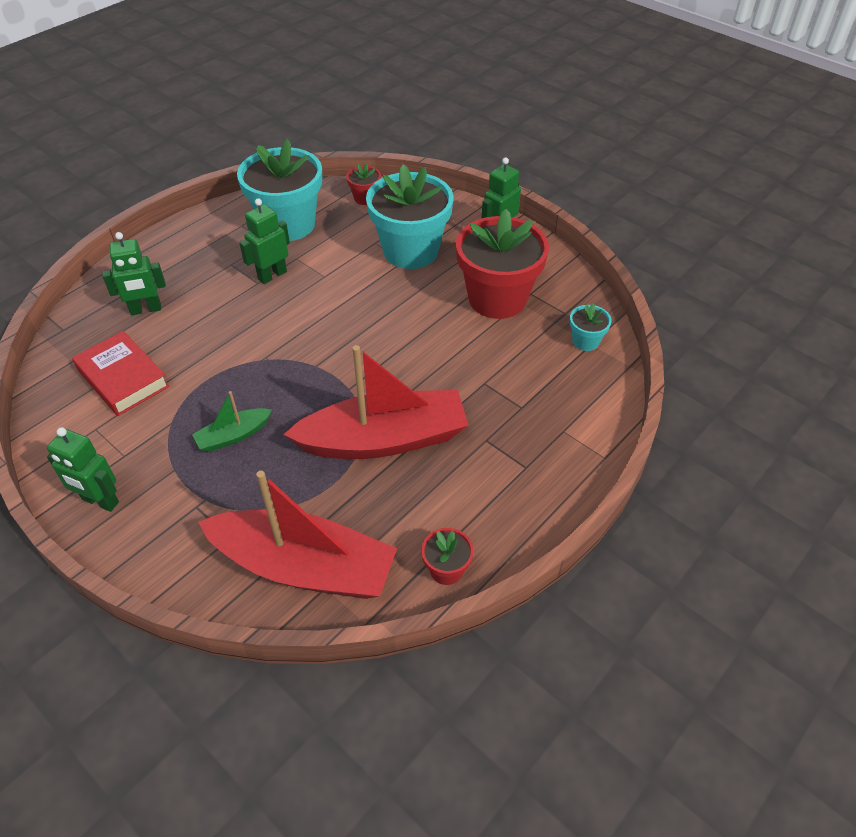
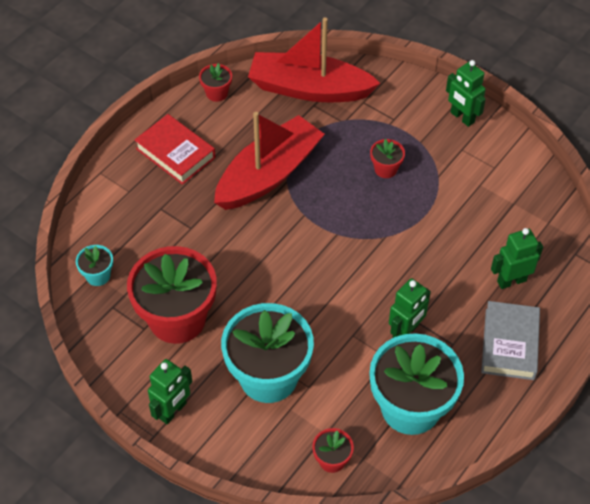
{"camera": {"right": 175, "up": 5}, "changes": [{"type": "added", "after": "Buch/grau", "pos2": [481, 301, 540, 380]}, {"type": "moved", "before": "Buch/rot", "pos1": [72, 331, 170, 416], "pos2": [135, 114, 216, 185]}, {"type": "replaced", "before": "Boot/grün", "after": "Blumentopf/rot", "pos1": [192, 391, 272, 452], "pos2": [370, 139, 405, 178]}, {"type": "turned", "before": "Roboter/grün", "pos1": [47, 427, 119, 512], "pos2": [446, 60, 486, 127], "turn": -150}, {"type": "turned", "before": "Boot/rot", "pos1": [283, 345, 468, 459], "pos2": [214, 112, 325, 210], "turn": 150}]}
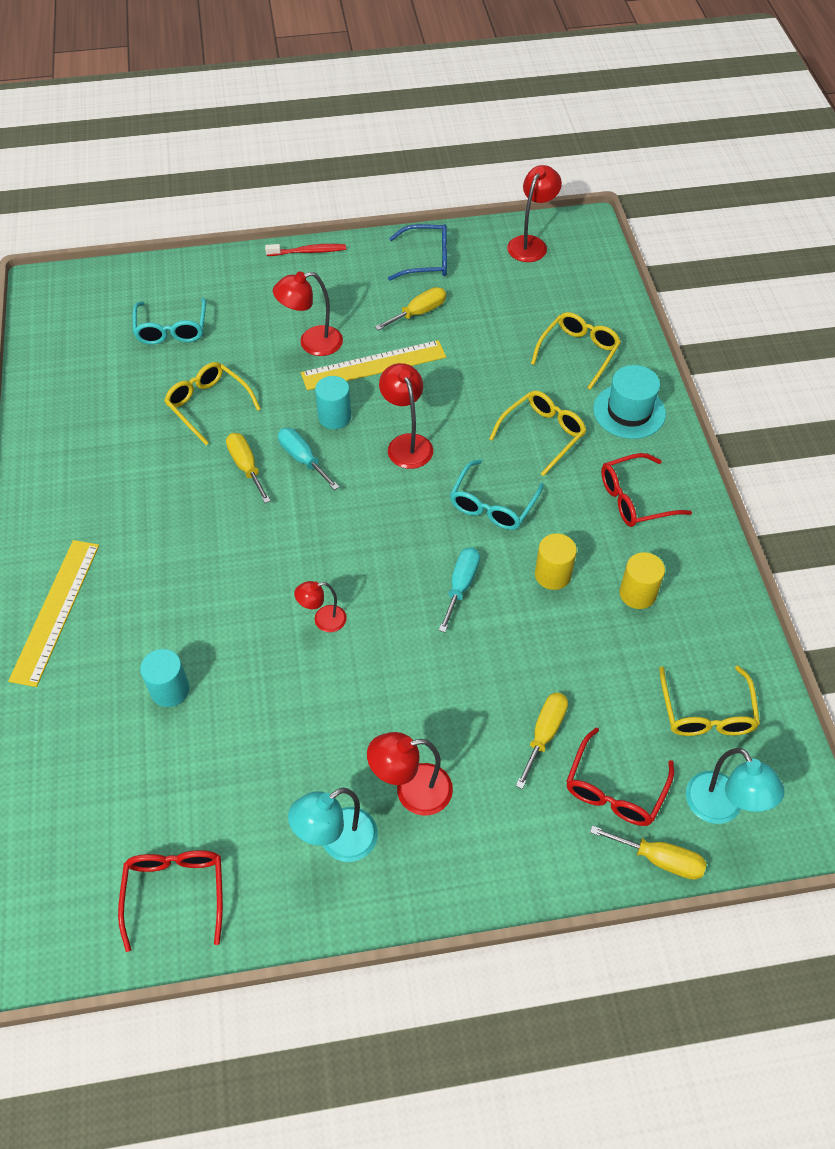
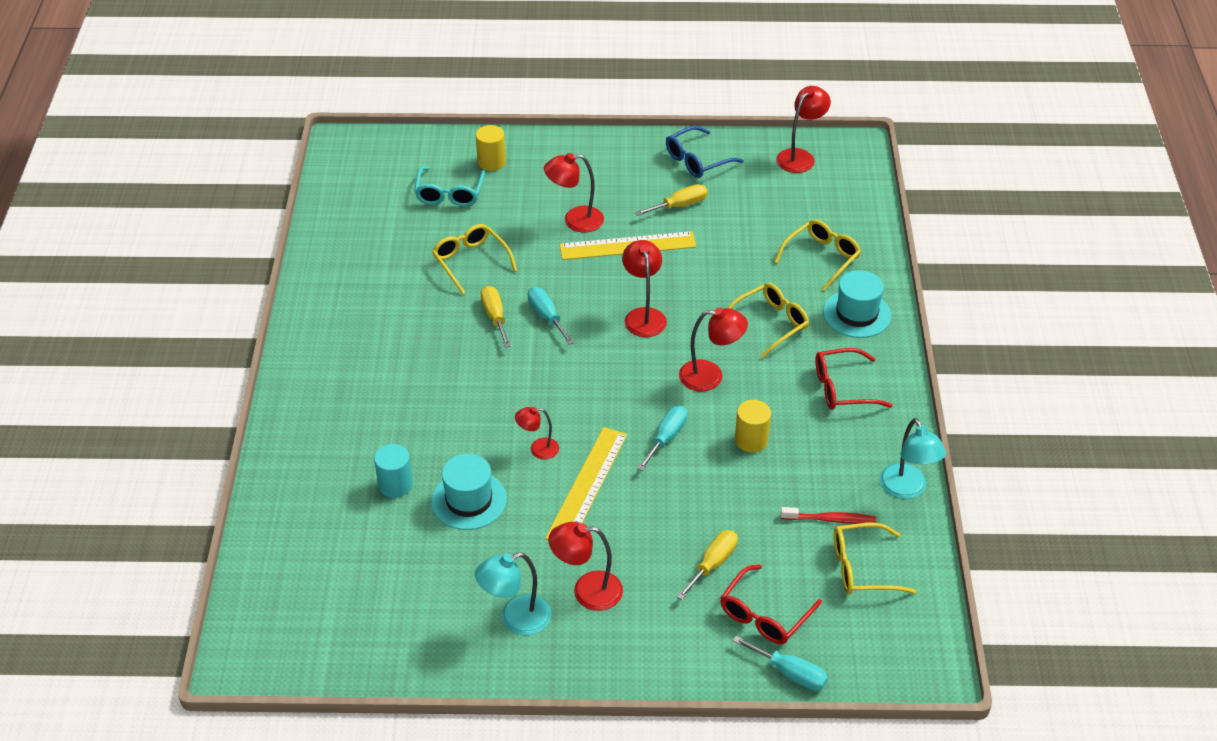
{"camera": {"right": 10, "up": -10}, "changes": [{"type": "removed", "before": "Brille/rot", "pos1": [118, 850, 223, 952]}, {"type": "removed", "before": "Vollzylinder/türkis", "pos1": [315, 376, 351, 429]}, {"type": "added", "after": "Hut/türkis", "pos2": [431, 454, 507, 530]}, {"type": "moved", "before": "Lineal/gelb", "pos1": [8, 540, 99, 687], "pos2": [545, 427, 627, 540]}, {"type": "moved", "before": "Zahnbürste/rot", "pos1": [265, 244, 346, 256], "pos2": [781, 507, 876, 524]}, {"type": "moved", "before": "Vollzylinder/gelb", "pos1": [619, 552, 665, 609], "pos2": [476, 125, 506, 171]}, {"type": "moved", "before": "Lampe/türkis", "pos1": [686, 748, 785, 824], "pos2": [880, 418, 946, 499]}, {"type": "replaced", "before": "Brille/türkis", "after": "Lampe/rot", "pos1": [450, 459, 544, 530], "pos2": [679, 308, 748, 392]}, {"type": "recoloured", "before": "Schraubenzieher/gelb", "after": "Schraubenzieher/türkis", "pos1": [590, 825, 707, 880], "pos2": [733, 636, 828, 691]}, {"type": "turned", "before": "Brille/blau", "pos1": [388, 224, 447, 281], "pos2": [666, 126, 744, 178], "turn": 135}, {"type": "turned", "before": "Brille/gelb", "pos1": [659, 666, 760, 736], "pos2": [834, 523, 916, 594], "turn": 75}]}
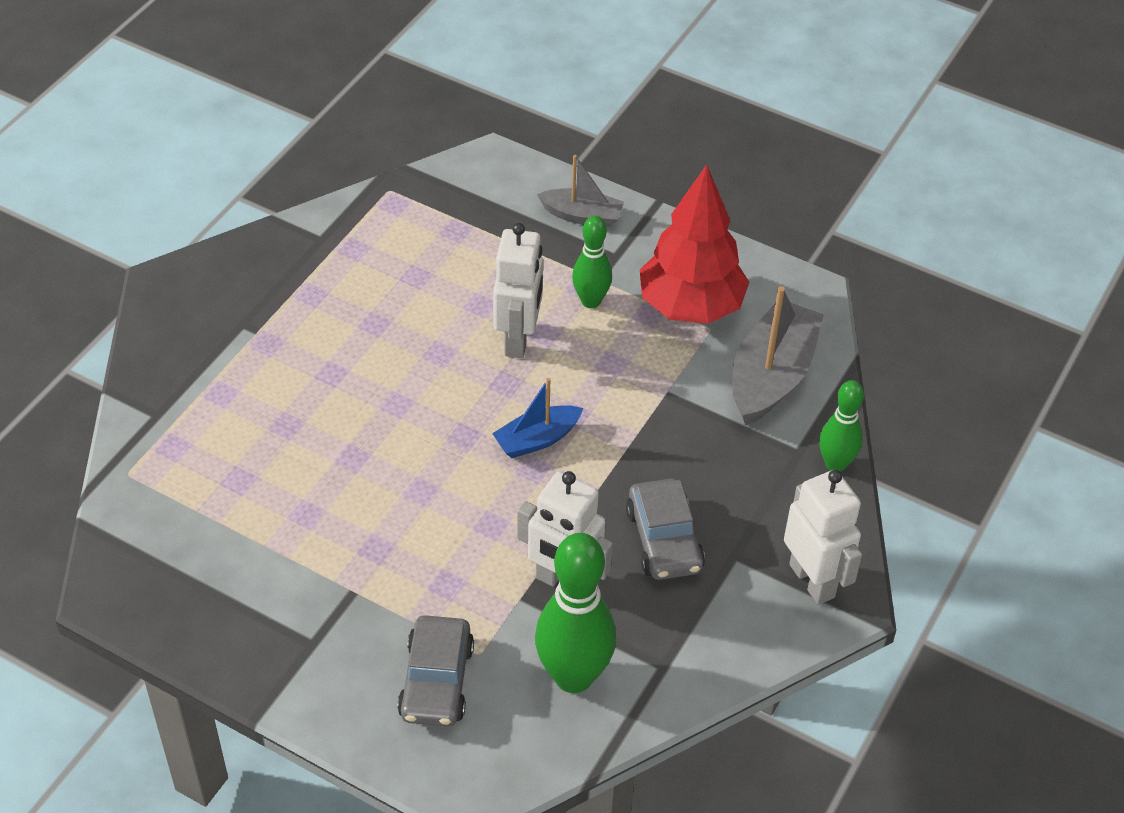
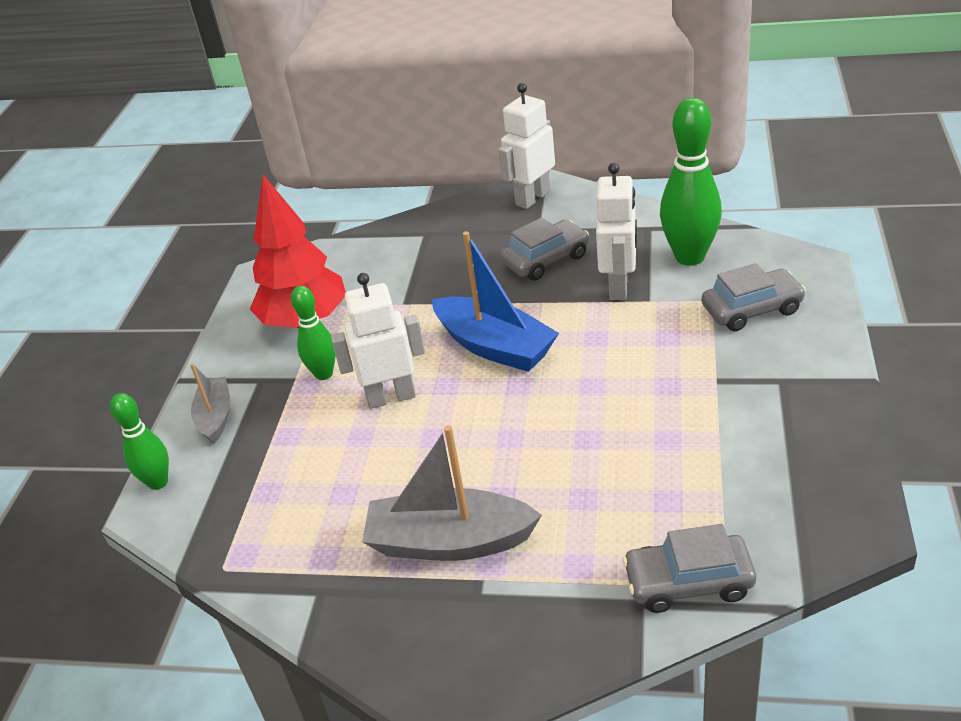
{"camera": {"right": -105, "up": -10}, "changes": [{"type": "added", "after": "Auto/grau", "pos2": [622, 524, 756, 613]}, {"type": "moved", "before": "Boot/grau", "pos1": [732, 286, 824, 425], "pos2": [362, 425, 542, 561]}, {"type": "moved", "before": "Bowlingkegel/grün", "pos1": [819, 380, 864, 472], "pos2": [110, 393, 169, 490]}, {"type": "resized", "before": "Boot/blau", "pos1": [492, 378, 583, 458], "pos2": [432, 231, 559, 372], "scale": 1.72}]}
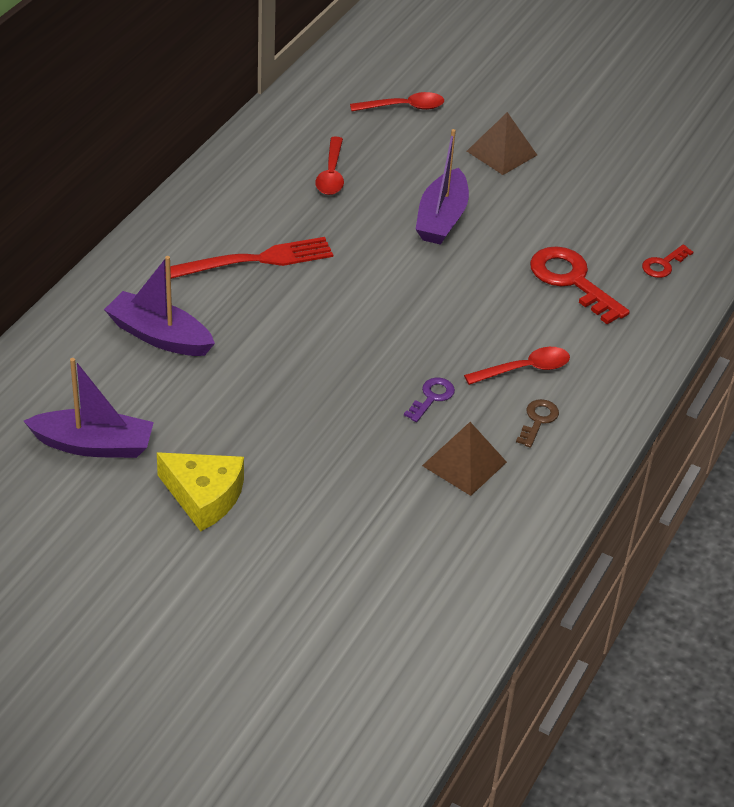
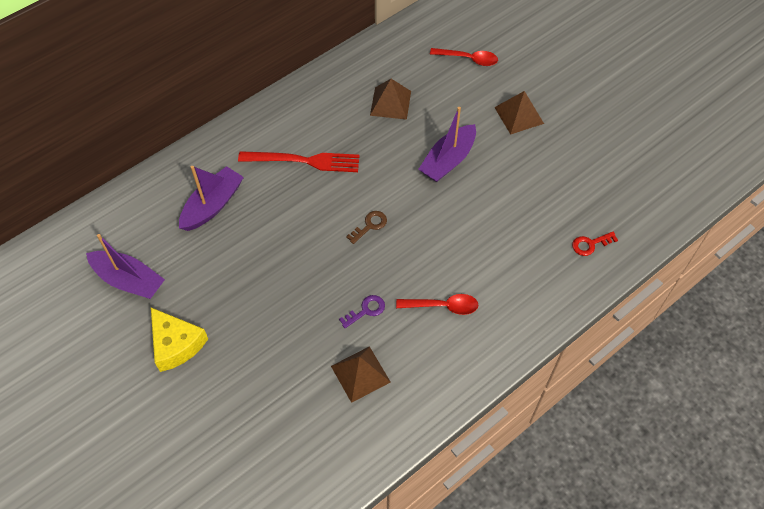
{"camera": {"right": 25, "up": 15}, "changes": [{"type": "removed", "before": "Schlüssel/rot", "pos1": [530, 246, 630, 324]}, {"type": "moved", "before": "Schlüssel/braun", "pos1": [516, 399, 559, 448], "pos2": [346, 211, 387, 244]}, {"type": "replaced", "before": "Löffel/rot", "after": "Pyramide/braun", "pos1": [315, 137, 344, 195], "pos2": [370, 79, 411, 120]}, {"type": "turned", "before": "Boot/lila", "pos1": [104, 256, 215, 356], "pos2": [179, 166, 244, 231], "turn": 75}]}
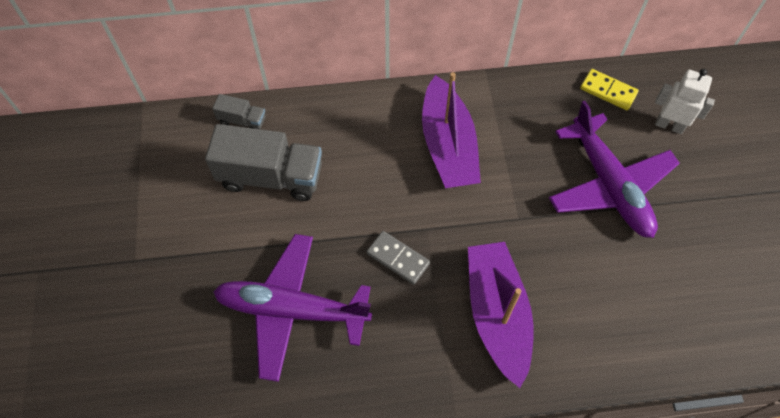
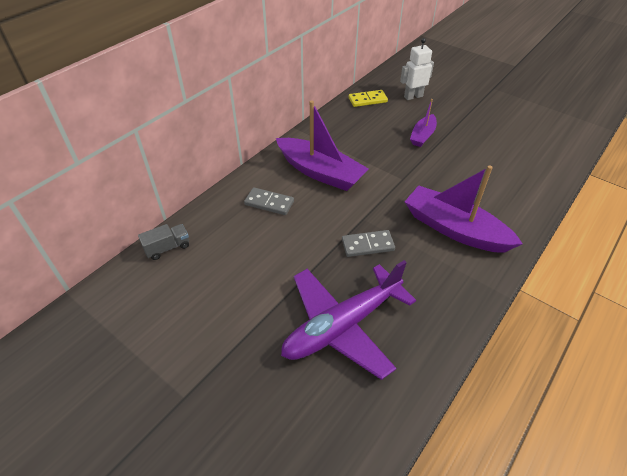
{"camera": {"right": -45, "up": -15}, "changes": [{"type": "removed", "before": "Lastwagen/grau", "pos1": [205, 124, 322, 201]}, {"type": "added", "after": "Dominostein/grau", "pos2": [244, 187, 294, 215]}, {"type": "replaced", "before": "Flugzeug/lila", "after": "Boot/lila", "pos1": [549, 101, 680, 238], "pos2": [410, 99, 437, 147]}]}
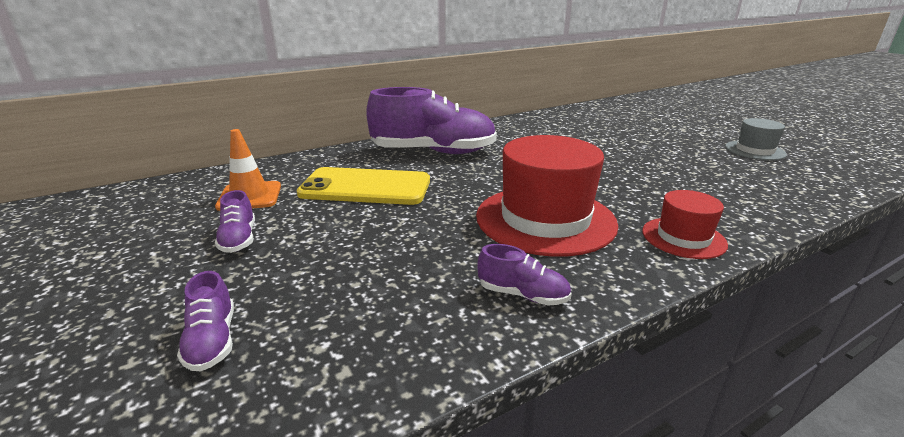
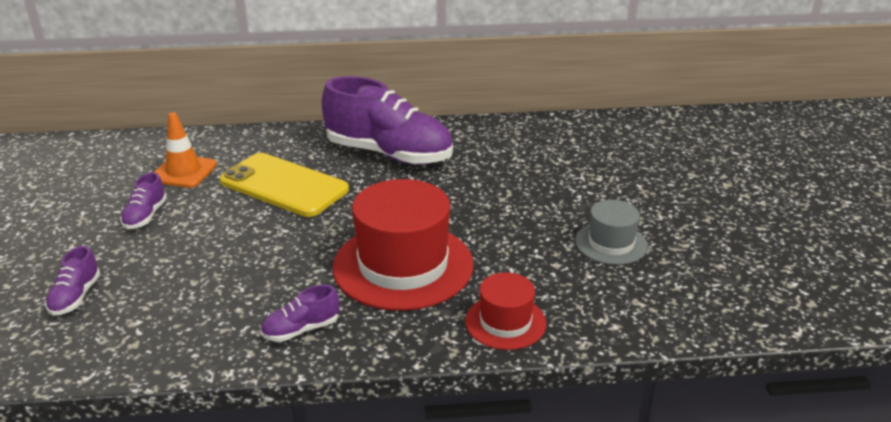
{"camera": {"right": 25, "up": 5}, "changes": [{"type": "moved", "before": "Hut/grau", "pos1": [725, 118, 787, 160], "pos2": [575, 200, 648, 265]}, {"type": "turned", "before": "Schuh/lila", "pos1": [477, 244, 572, 305], "pos2": [260, 285, 340, 342], "turn": 105}]}
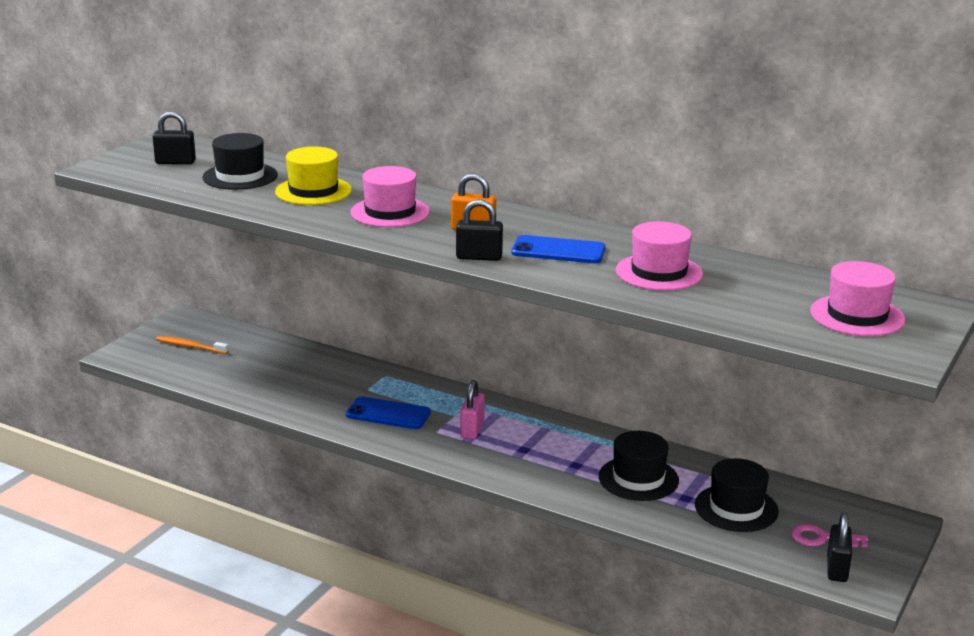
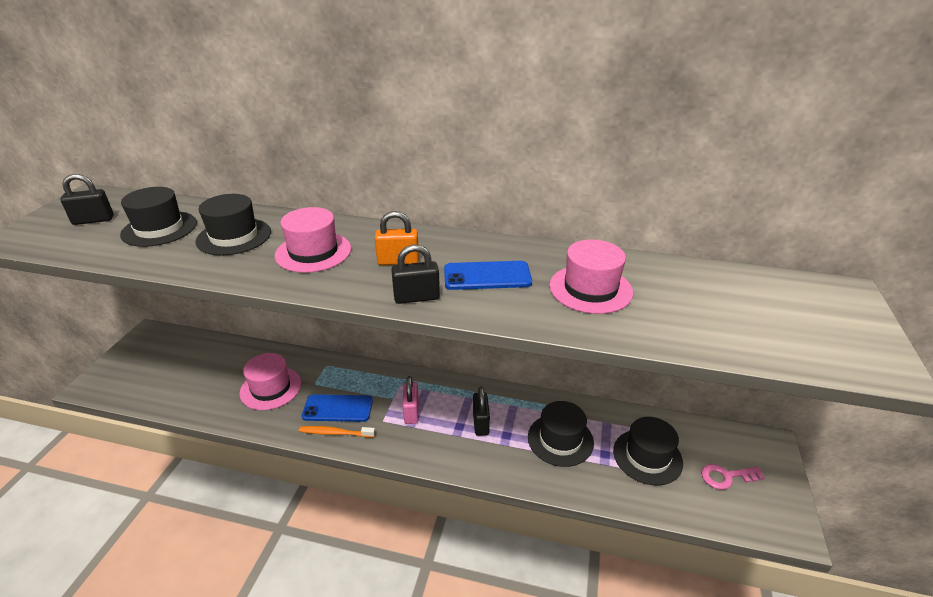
{"camera": {"right": -15, "up": 10}, "changes": [{"type": "moved", "before": "Zahnbürste/orange", "pos1": [156, 336, 229, 354], "pos2": [299, 426, 375, 437]}, {"type": "moved", "before": "Hut/rosa", "pos1": [810, 261, 905, 336], "pos2": [240, 353, 301, 410]}, {"type": "moved", "before": "Vorhängeschloss/schwarz", "pos1": [827, 513, 852, 582], "pos2": [473, 387, 490, 436]}, {"type": "recoloured", "before": "Hut/gelb", "after": "Hut/schwarz", "pos1": [275, 147, 352, 205], "pos2": [195, 194, 271, 256]}]}
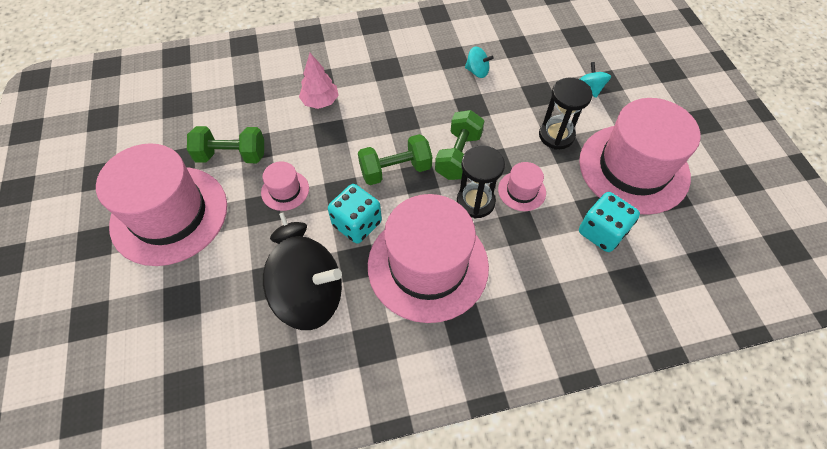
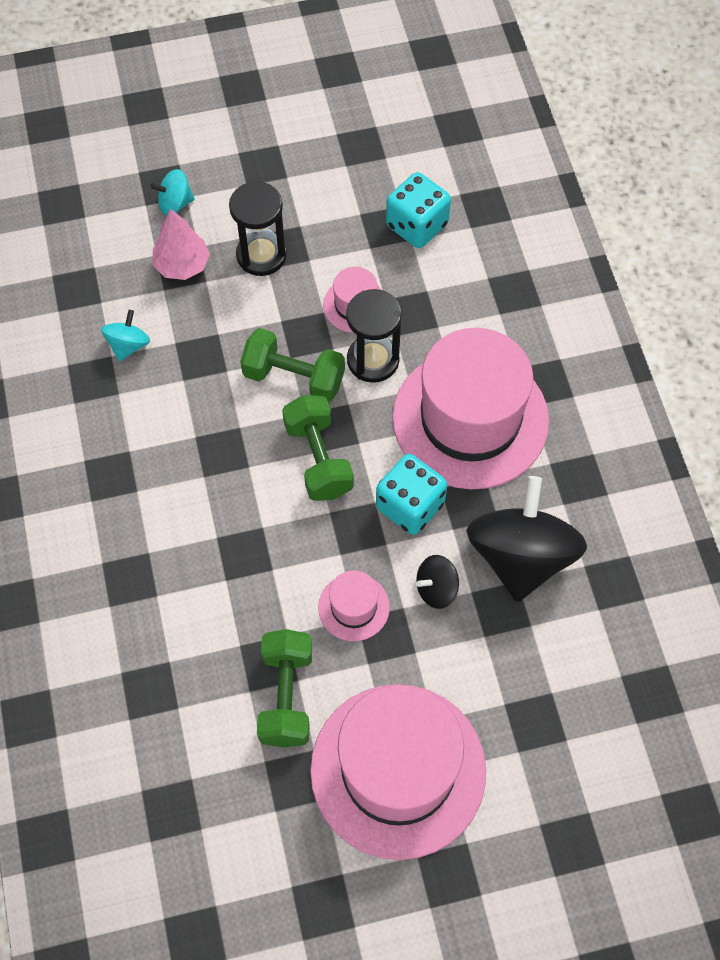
{"camera": {"right": -90, "up": 5}, "changes": [{"type": "removed", "before": "Hut/rosa", "pos1": [579, 98, 701, 215]}, {"type": "moved", "before": "Baum/rosa", "pos1": [299, 53, 339, 109], "pos2": [152, 209, 210, 280]}]}
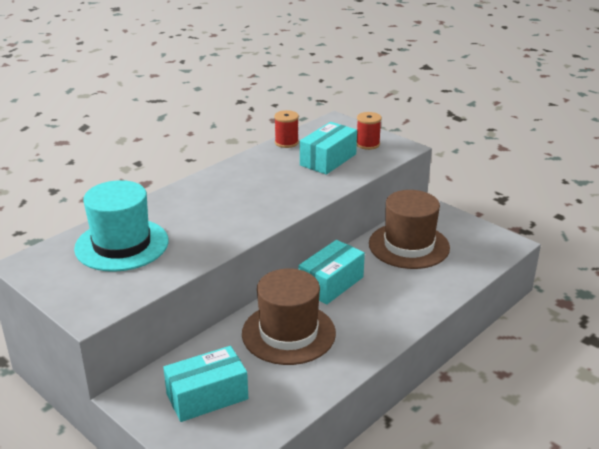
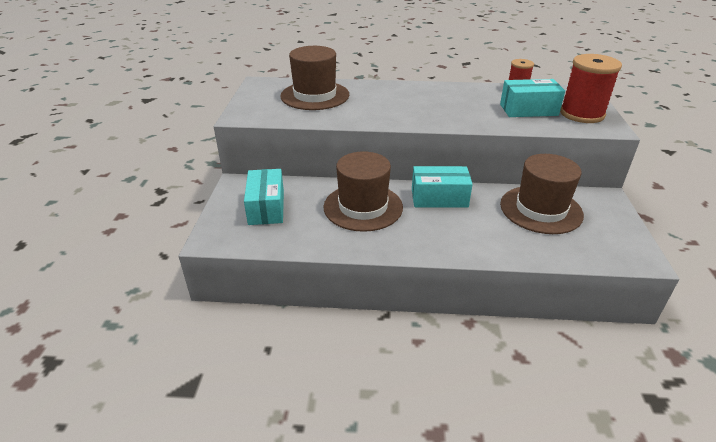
{"camera": {"right": 50, "up": 5}, "changes": [{"type": "recoloured", "before": "Hut/türkis", "after": "Hut/braun", "pos1": [74, 180, 168, 272], "pos2": [280, 46, 349, 110]}, {"type": "turned", "before": "Schachtel/türkis", "pos1": [163, 346, 248, 422], "pos2": [244, 169, 284, 225], "turn": 60}, {"type": "resized", "before": "Garnrolle/rot", "pos1": [357, 112, 382, 150], "pos2": [560, 54, 622, 123], "scale": 1.81}]}
